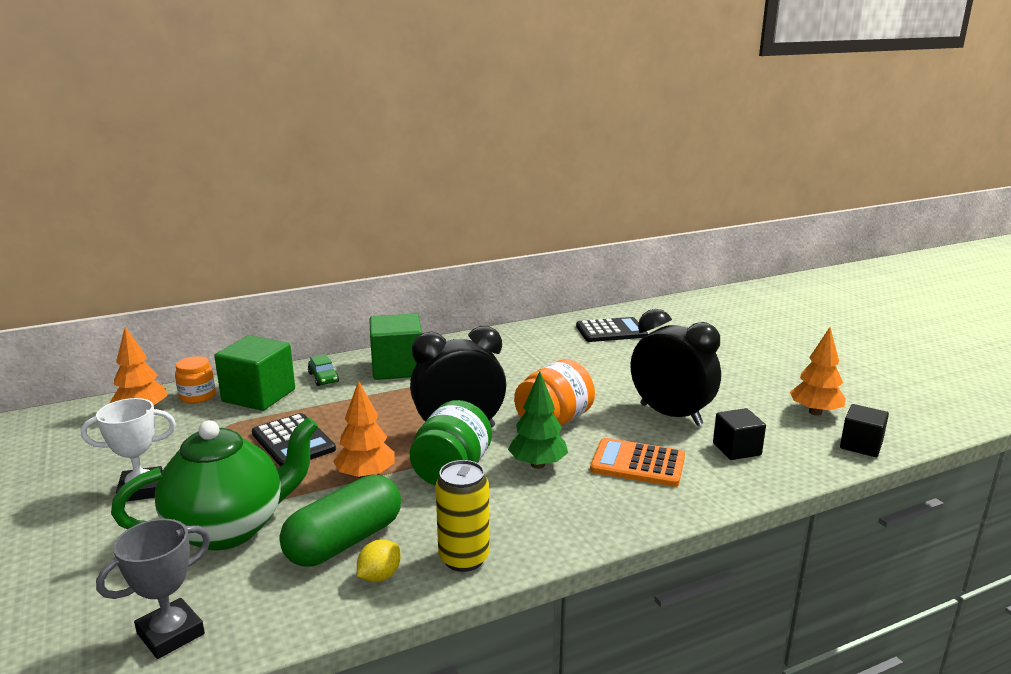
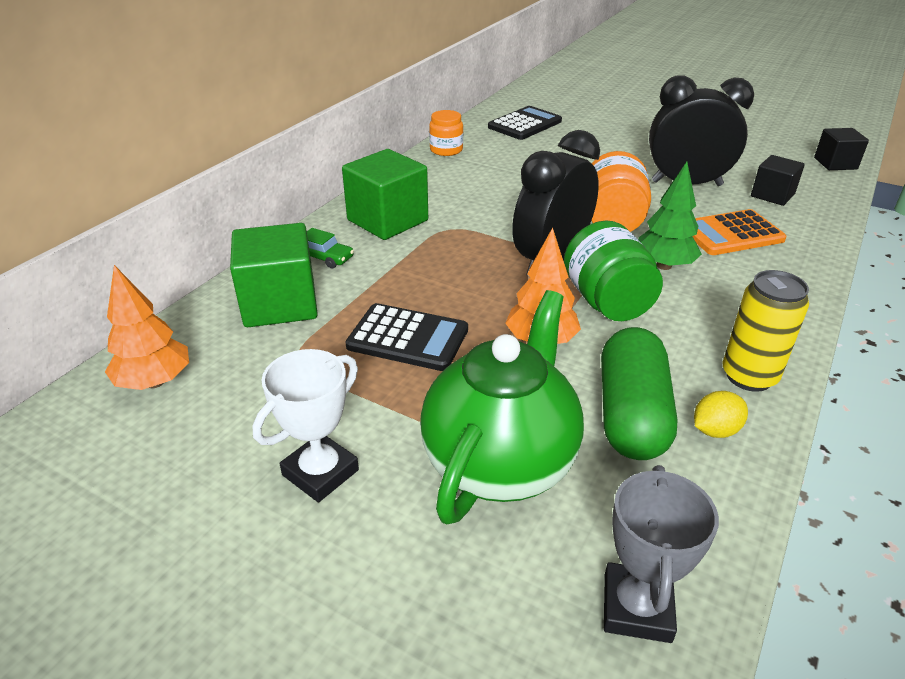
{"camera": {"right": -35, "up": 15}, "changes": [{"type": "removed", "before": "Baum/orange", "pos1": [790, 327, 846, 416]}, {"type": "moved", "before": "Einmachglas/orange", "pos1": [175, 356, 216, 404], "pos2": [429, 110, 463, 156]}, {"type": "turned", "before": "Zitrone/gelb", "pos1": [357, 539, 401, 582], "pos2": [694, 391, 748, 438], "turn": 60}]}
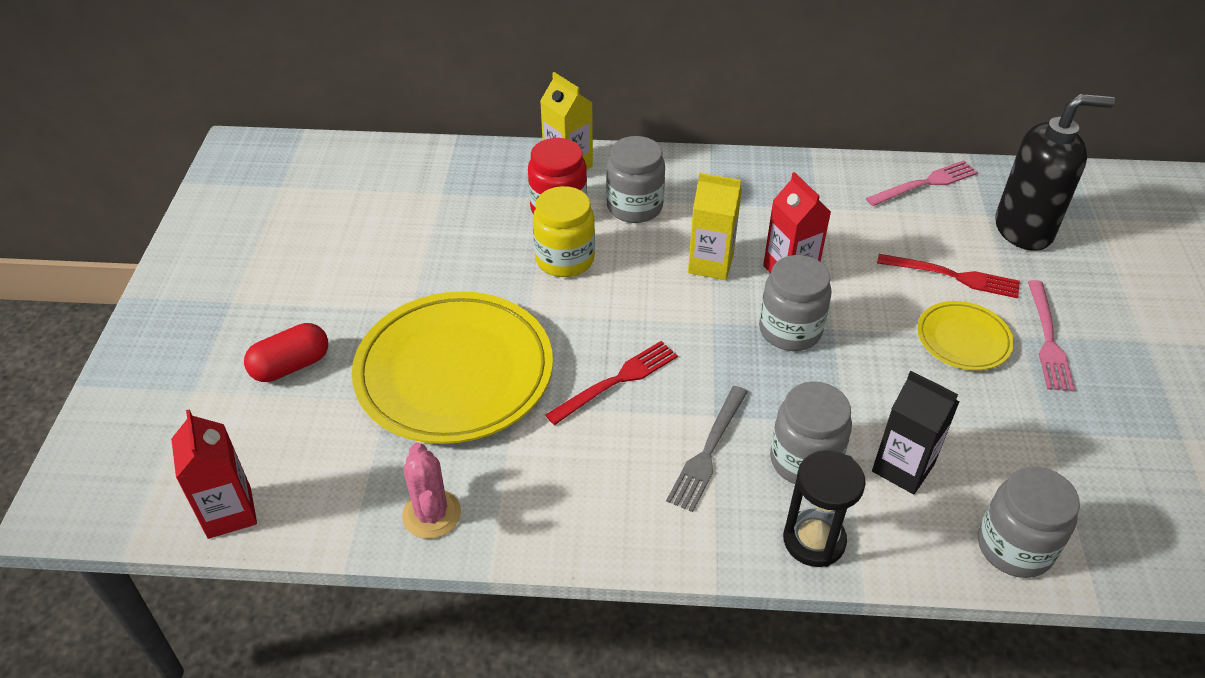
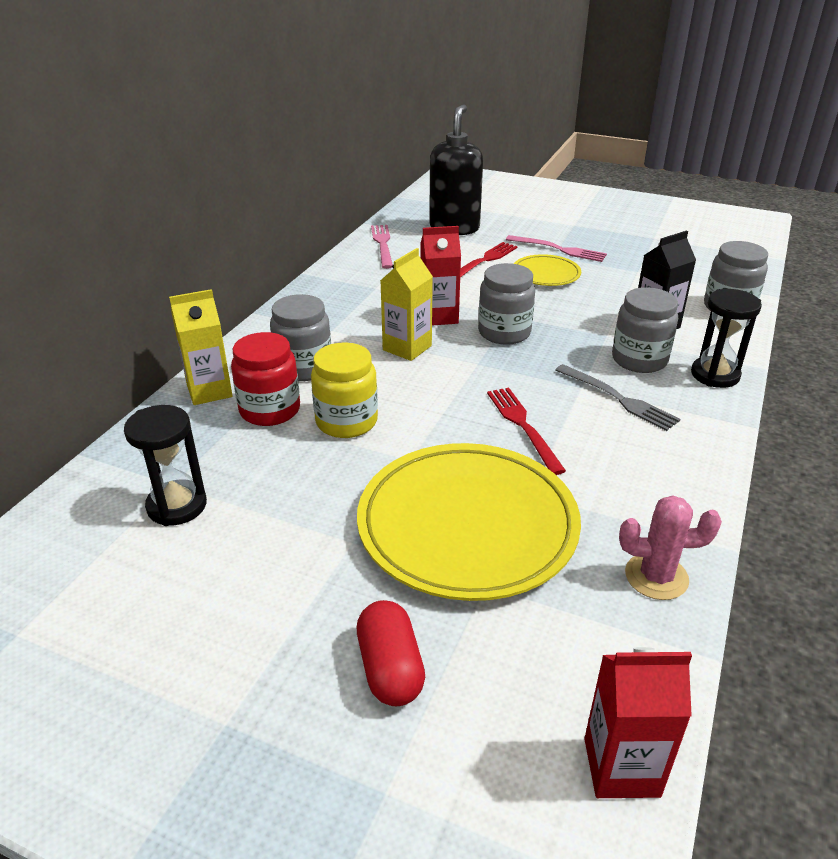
{"camera": {"right": -70, "up": -10}, "changes": [{"type": "added", "after": "Sanduhr/schwarz", "pos2": [124, 405, 207, 526]}]}
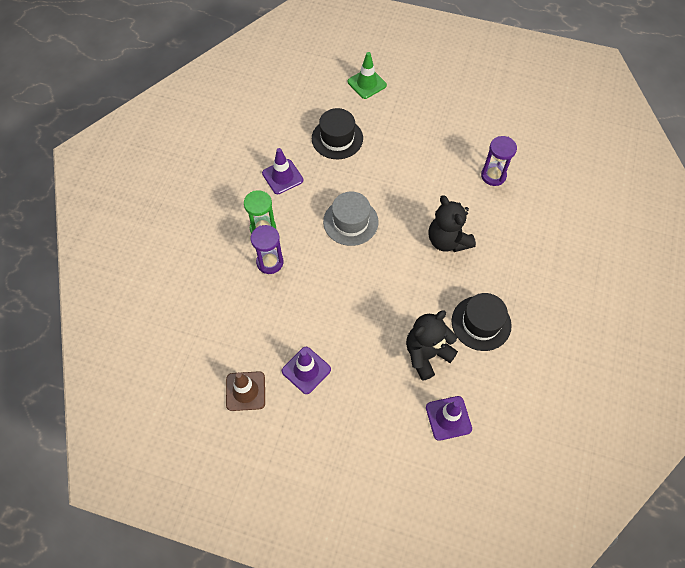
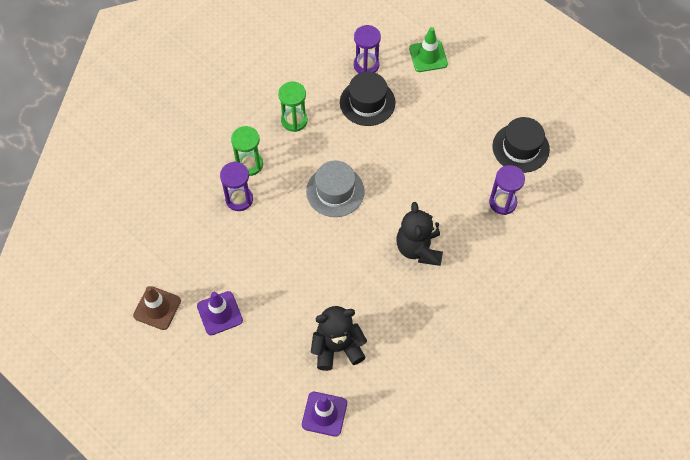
{"camera": {"right": 25, "up": 0}, "changes": [{"type": "added", "after": "Sanduhr/lila", "pos2": [354, 25, 381, 73]}, {"type": "moved", "before": "Hut/schwarz", "pos1": [452, 293, 512, 351], "pos2": [493, 117, 550, 173]}, {"type": "replaced", "before": "Leitkegel/lila", "after": "Sanduhr/grün", "pos1": [262, 148, 303, 194], "pos2": [278, 82, 308, 132]}]}
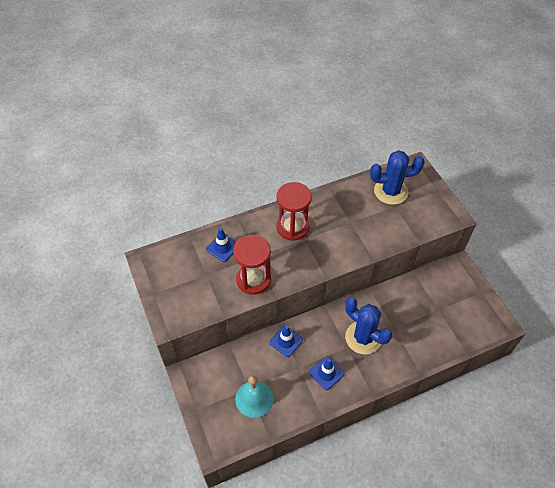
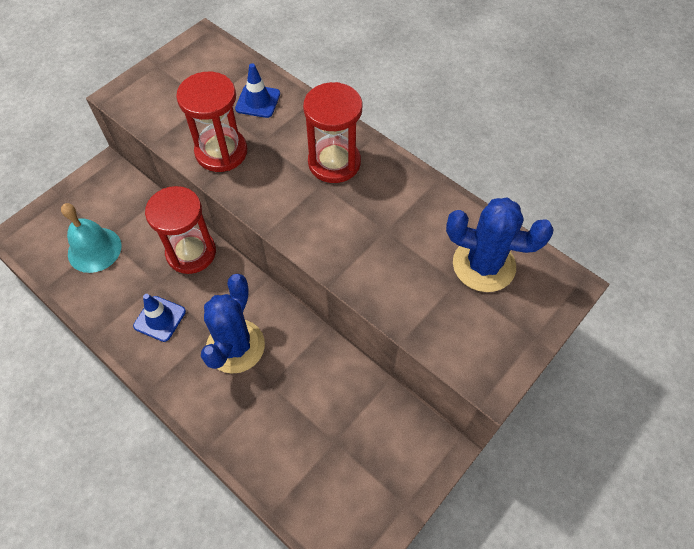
{"camera": {"right": 65, "up": 5}, "changes": [{"type": "replaced", "before": "Leitkegel/blau", "after": "Sanduhr/rot", "pos1": [269, 325, 303, 357], "pos2": [145, 186, 216, 274]}, {"type": "turned", "before": "Kaktus/blau", "pos1": [370, 150, 425, 205], "pos2": [446, 197, 554, 292], "turn": -45}]}
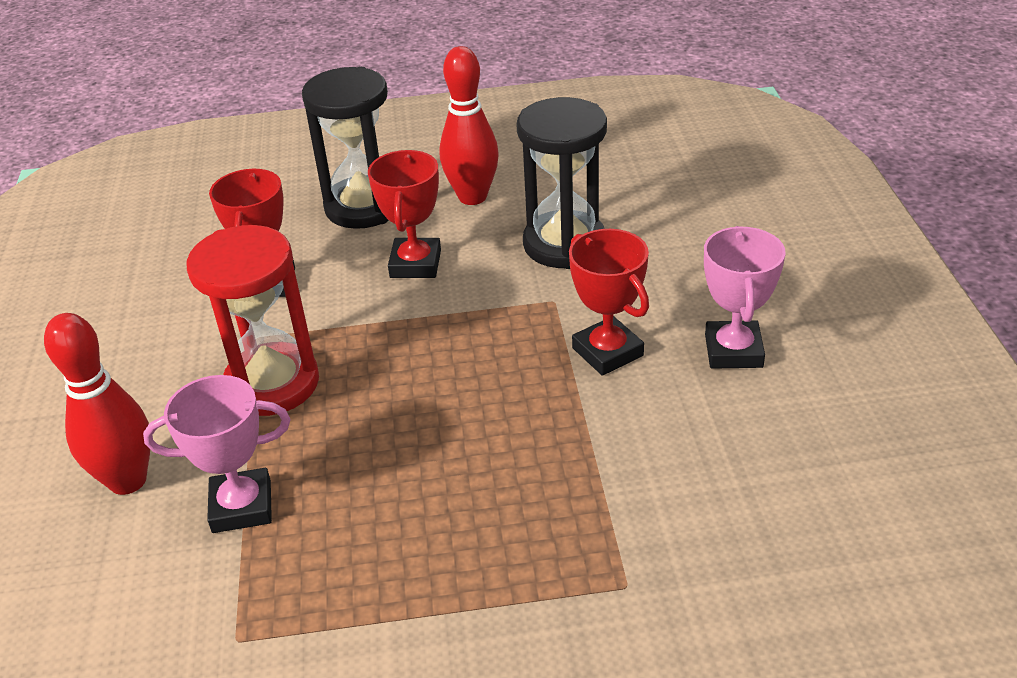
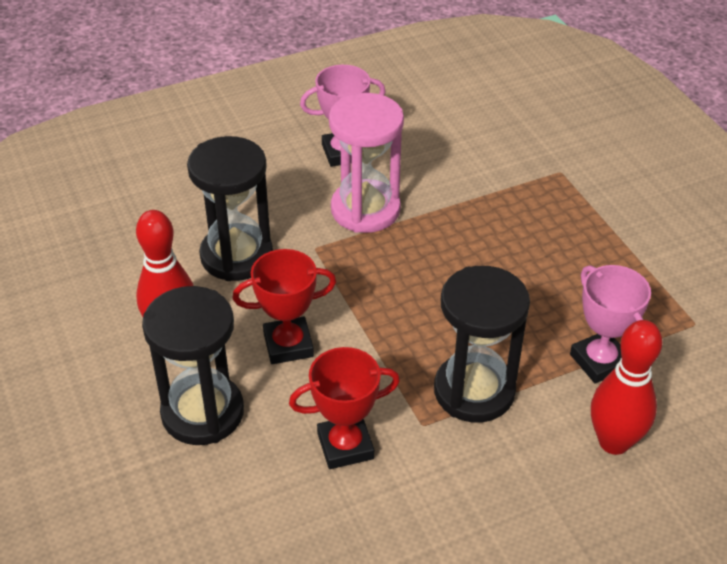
{"camera": {"right": -110, "up": 5}, "changes": [{"type": "replaced", "before": "Pokal/rot", "after": "Sanduhr/rosa", "pos1": [569, 229, 649, 376], "pos2": [329, 93, 404, 233]}, {"type": "recoloured", "before": "Sanduhr/rot", "after": "Sanduhr/schwarz", "pos1": [187, 225, 319, 416], "pos2": [434, 266, 530, 422]}]}
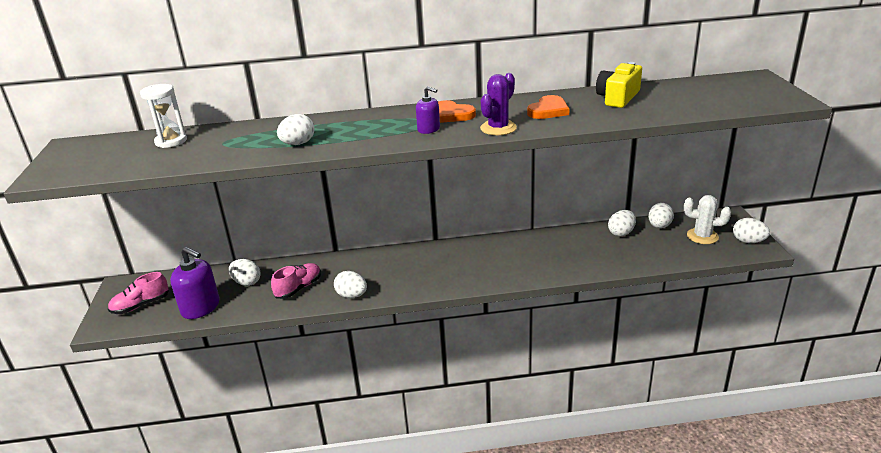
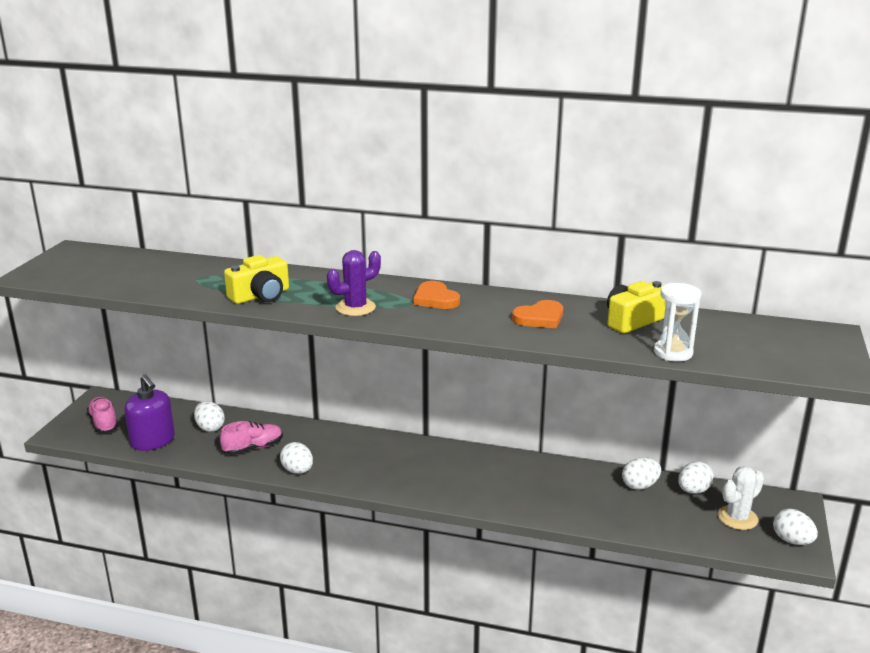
{"camera": {"right": 20, "up": -5}, "changes": [{"type": "removed", "before": "Seifenspender/lila", "pos1": [416, 86, 440, 134]}, {"type": "moved", "before": "Sanduhr/weiß", "pos1": [140, 84, 187, 148], "pos2": [654, 283, 701, 362]}, {"type": "moved", "before": "Kaktus/lila", "pos1": [480, 73, 517, 135], "pos2": [327, 250, 381, 316]}, {"type": "replaced", "before": "Ei/weiß", "after": "Kamera/gelb", "pos1": [277, 114, 315, 145], "pos2": [224, 255, 289, 304]}, {"type": "turned", "before": "Schuh/rosa", "pos1": [108, 272, 169, 314], "pos2": [87, 397, 118, 433], "turn": 75}, {"type": "turned", "before": "Kaktus/weiß", "pos1": [684, 195, 731, 244], "pos2": [718, 466, 764, 530], "turn": -75}]}
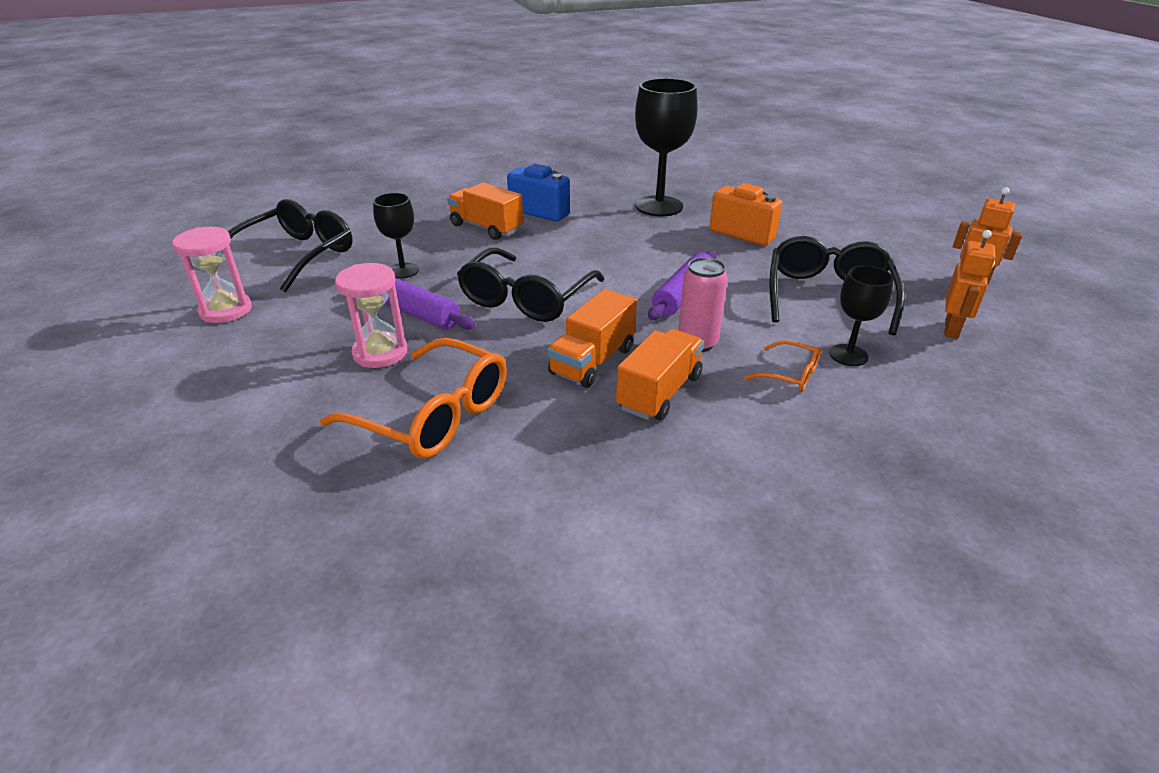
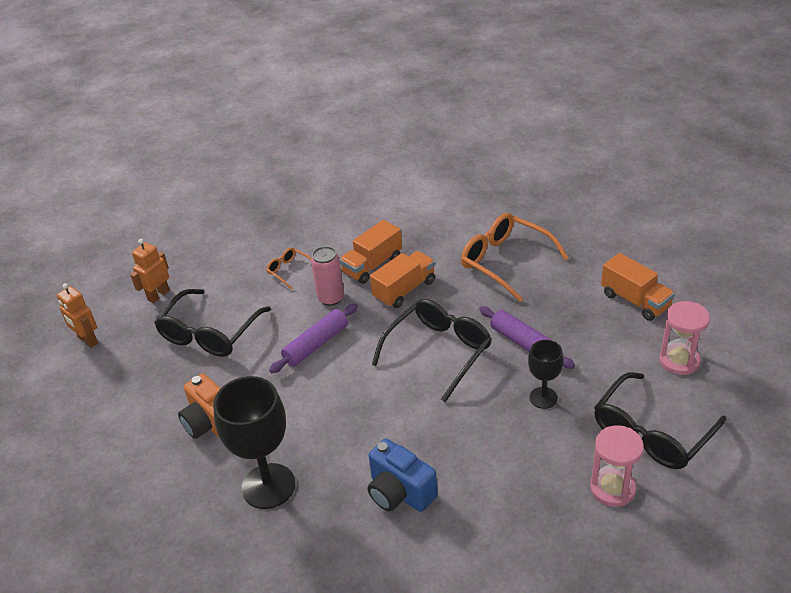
{"camera": {"right": -165, "up": 5}, "changes": [{"type": "removed", "before": "Kelch/schwarz", "pos1": [829, 265, 894, 366]}, {"type": "moved", "before": "Sanduhr/rosa", "pos1": [335, 263, 407, 368], "pos2": [590, 425, 644, 507]}, {"type": "moved", "before": "Lastwagen/orange", "pos1": [447, 182, 523, 240], "pos2": [601, 253, 675, 321]}]}
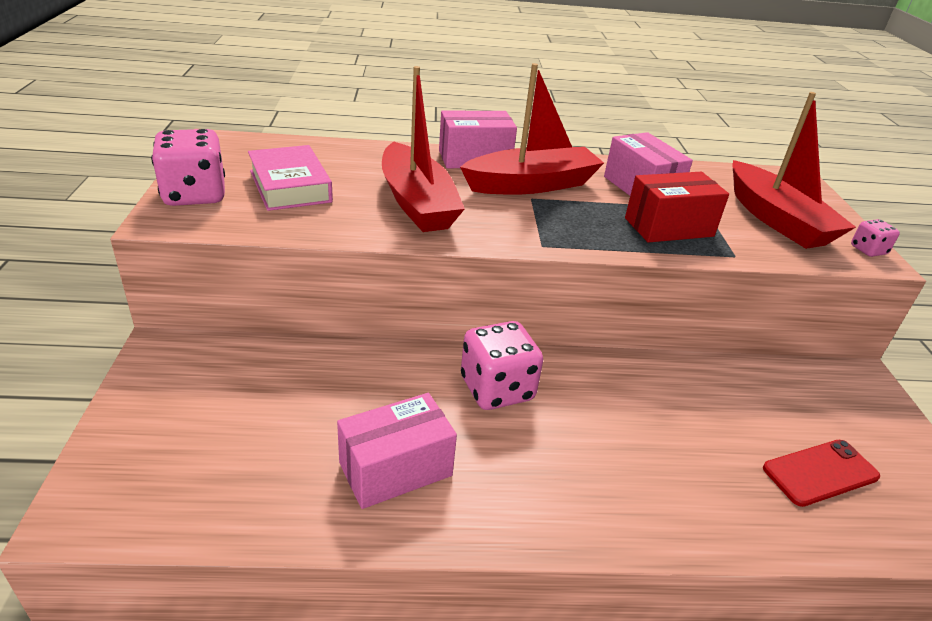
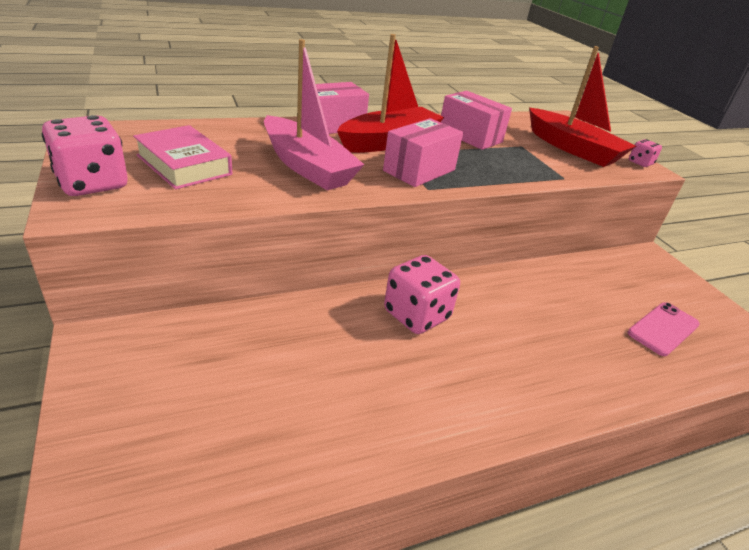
{"camera": {"right": -20, "up": 0}, "changes": [{"type": "removed", "before": "Schachtel/rot", "pos1": [625, 172, 729, 243]}, {"type": "moved", "before": "Schachtel/rosa", "pos1": [337, 393, 457, 509], "pos2": [383, 118, 463, 187]}, {"type": "recoloured", "before": "Boot/rot", "after": "Boot/rosa", "pos1": [382, 66, 465, 232], "pos2": [264, 39, 365, 190]}, {"type": "recoloured", "before": "Handy/rot", "after": "Handy/rosa", "pos1": [763, 440, 880, 507], "pos2": [628, 302, 700, 356]}]}
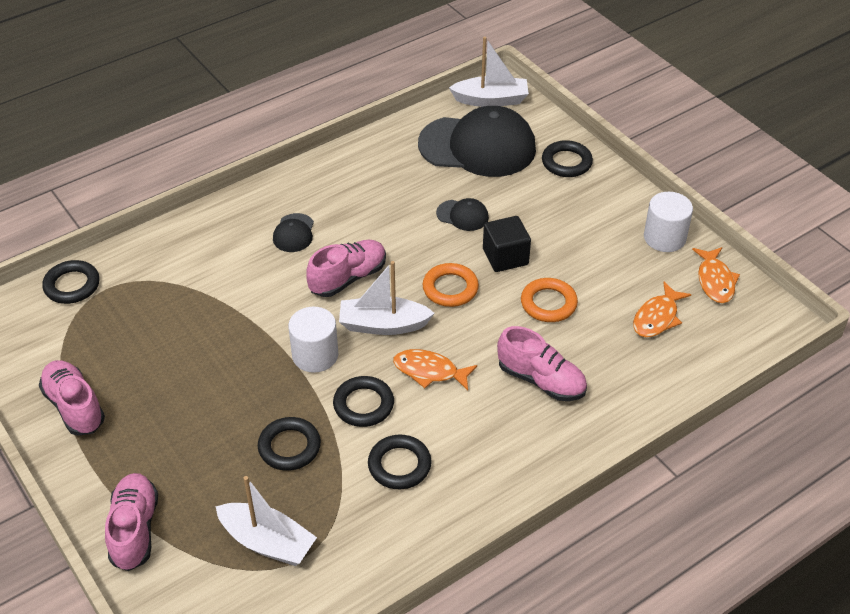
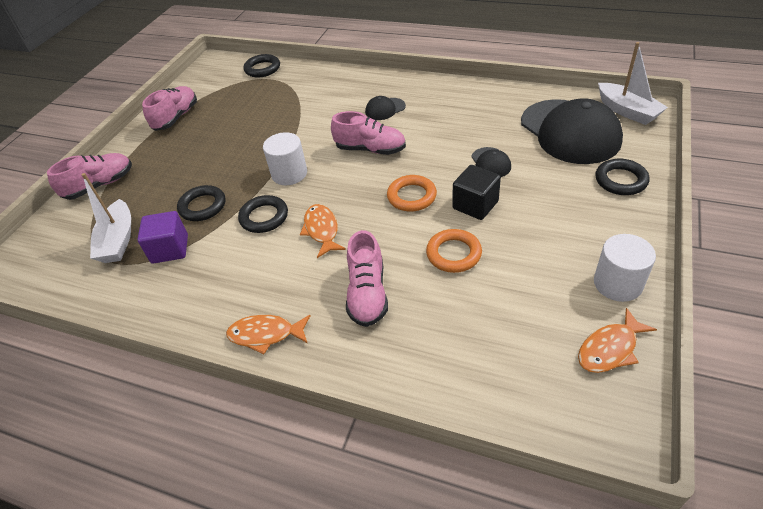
{"camera": {"right": 60, "up": 0}, "changes": [{"type": "removed", "before": "Boot/weiß", "pos1": [339, 261, 435, 335]}, {"type": "removed", "before": "Ring/schwarz", "pos1": [368, 435, 432, 489]}, {"type": "added", "after": "Kubus/lila", "pos2": [137, 211, 188, 264]}, {"type": "moved", "before": "Fisch/orange", "pos1": [633, 282, 691, 337], "pos2": [226, 315, 310, 354]}]}
